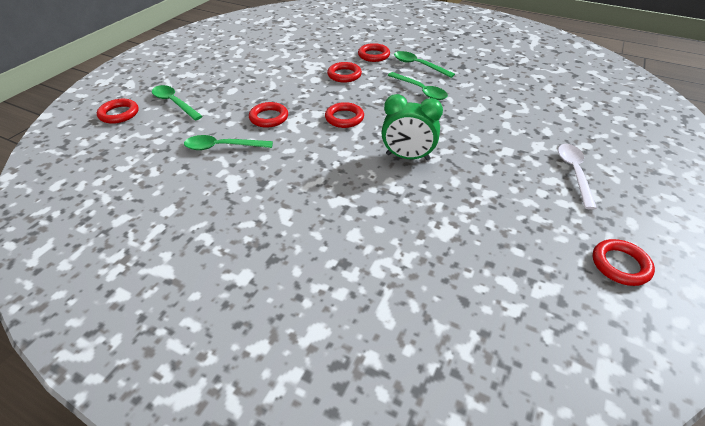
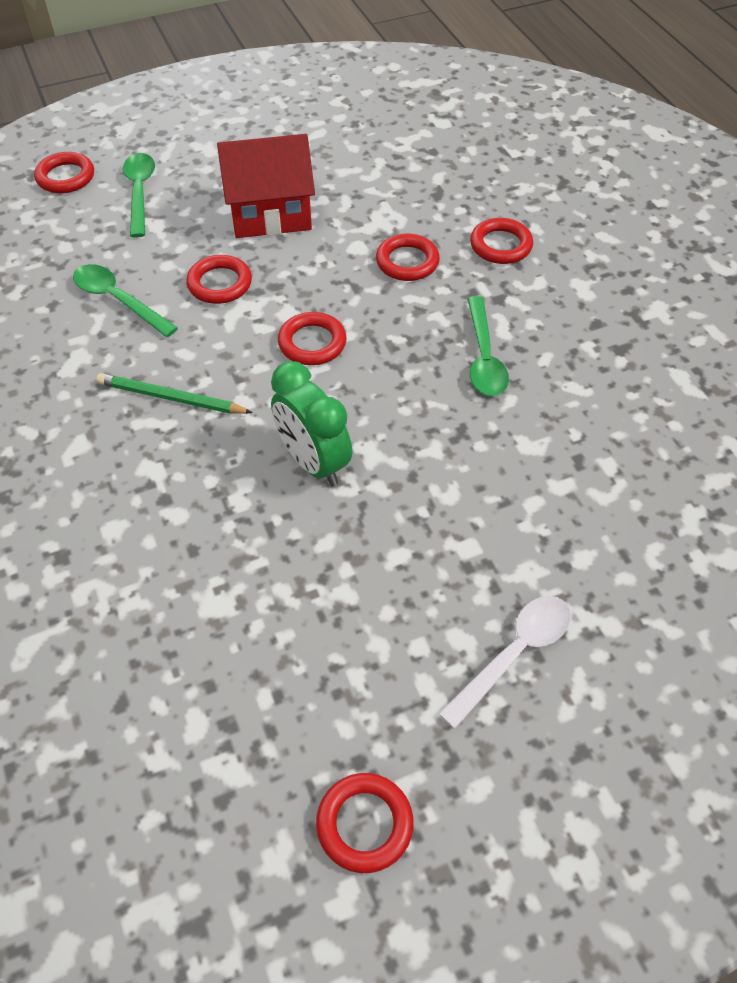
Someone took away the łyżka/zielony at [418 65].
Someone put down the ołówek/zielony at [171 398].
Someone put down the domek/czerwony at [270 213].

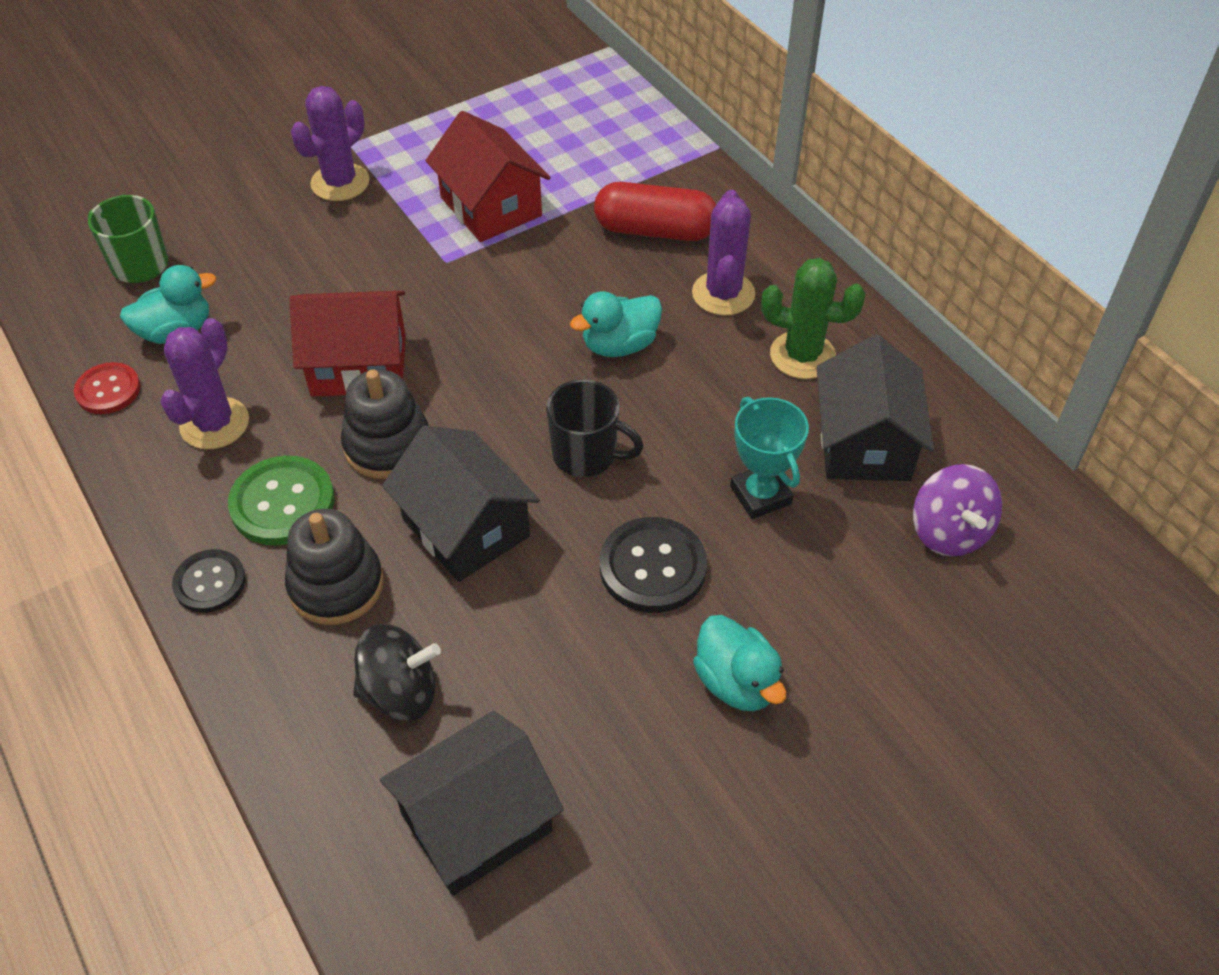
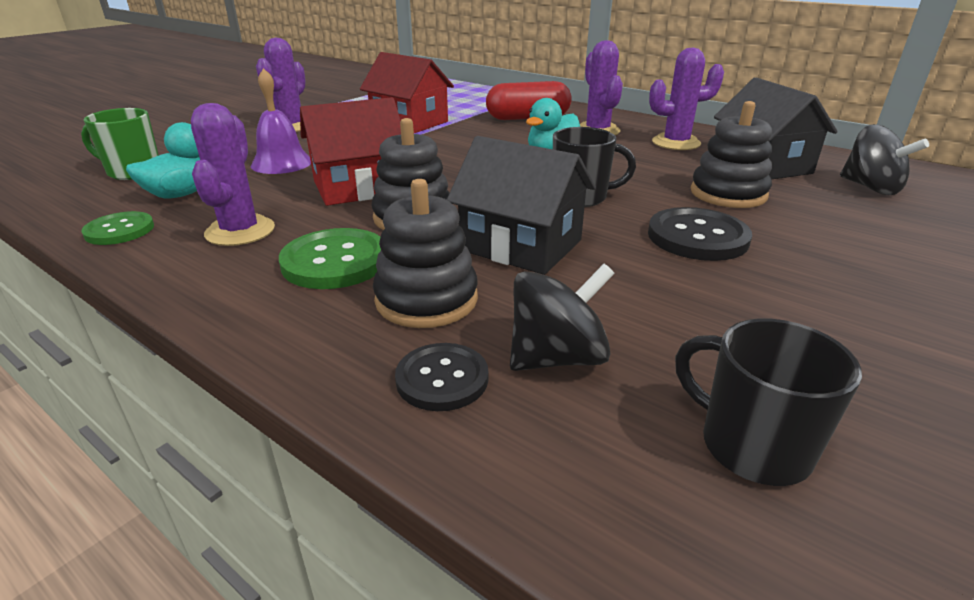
Someone took away the kaczka/turkusowy at [736 682].
Someone put down the dzwonek/fioletowy at [281 163].
Someone carried the guzik/czarny from [210 582] to [442 379].
Someone swapped the domek/czarny at [476 823] for the kubek/czarny at [751 446].
Someone swapped the puchar/turkusowy at [760 495] for the zabawka nakładanka/czarny at [728 194].
Someone repainted the guzik/czerwony at [108 390], which became the guzik/zielony at [119 230].
Someone repainted the kaktus/zielony at [802 355], which became the kaktus/fioletowy at [676 143].
Someone repainted the bączek/fioletowy at [949 532], which became the bączek/czarny at [870 188].

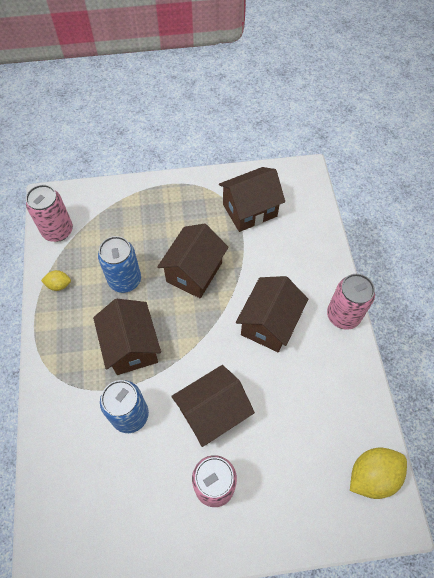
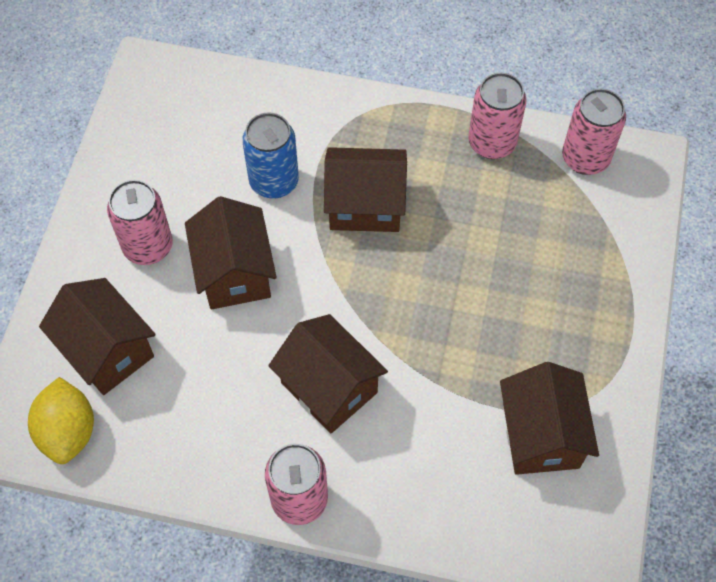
Someone took away the puszka/niebieski at [125 280].
Someone carried the domek/brązowy from [194 272] to [107 351].
Someone swapped the cytryna/żółty at [59 285] for the puszka/różowy at [492 143].

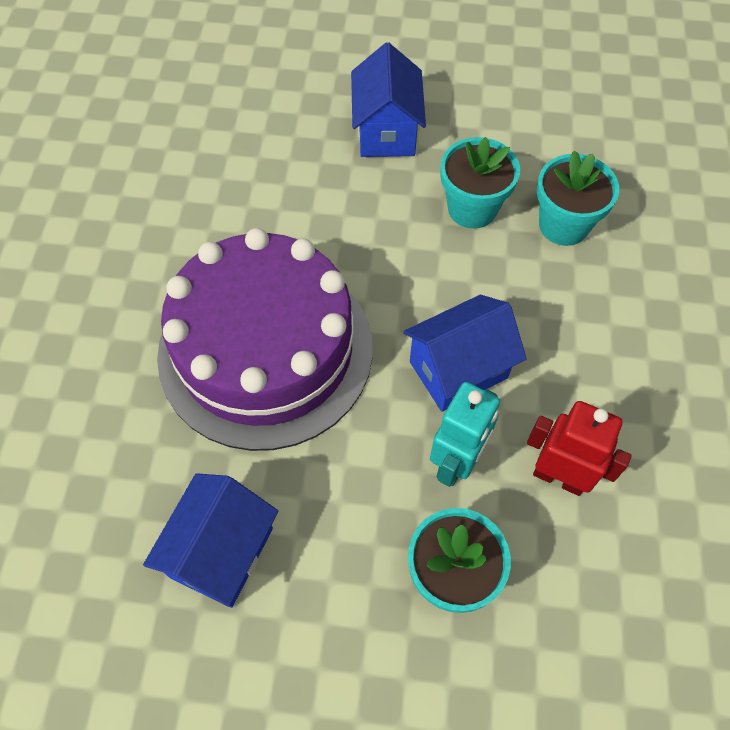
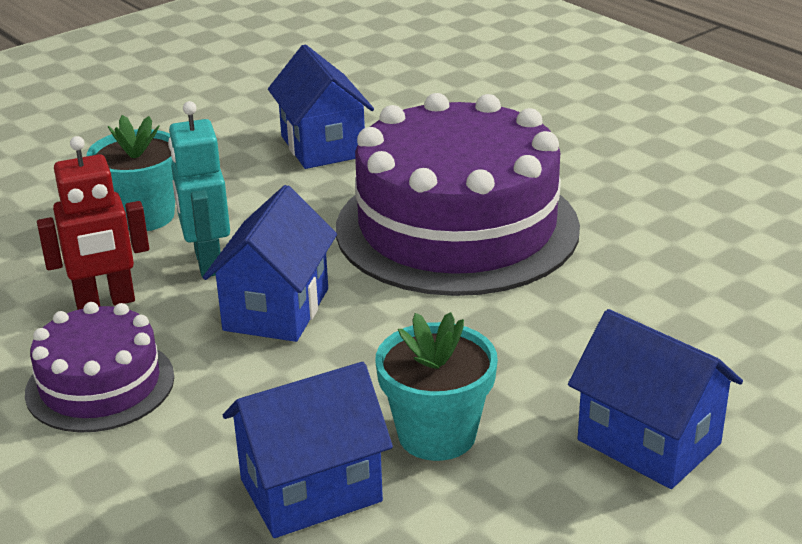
Someone put down the tort/fioletowy at [100 384].
Someone swapped the doniczka/turkusowy at [563 225] for the domek/niebieski at [311 490].

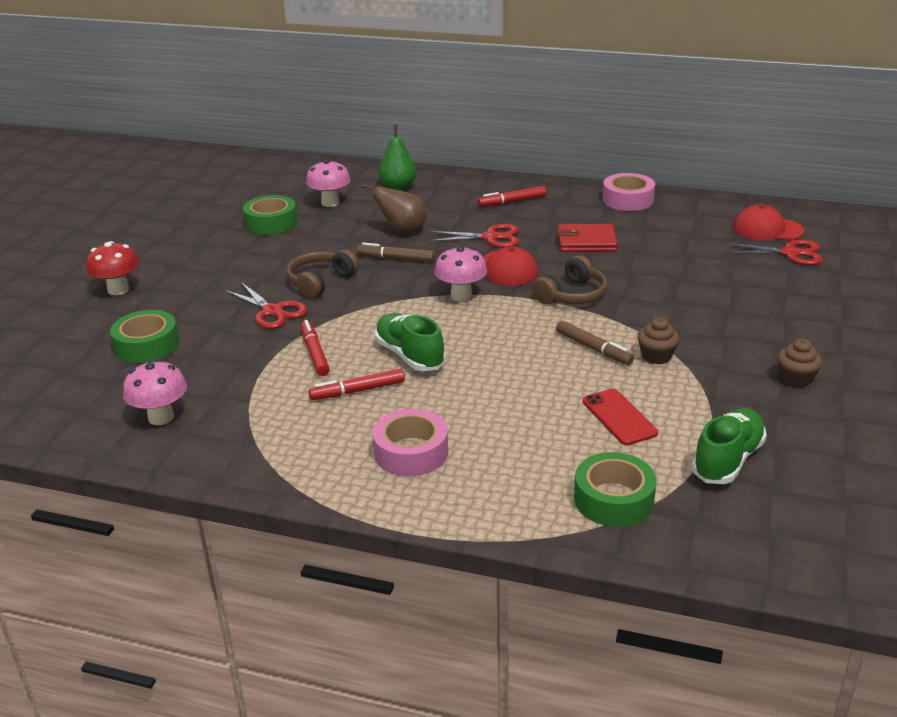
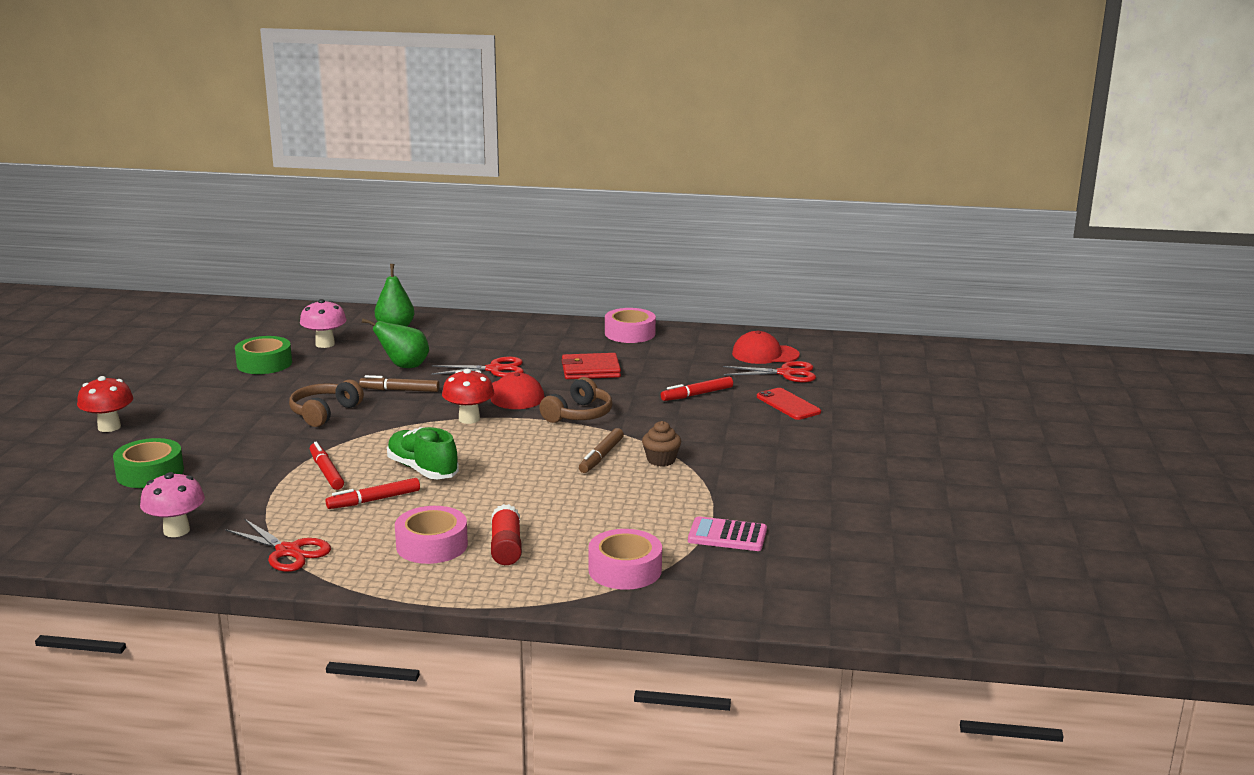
Someone took away the muffinka/brązowy at [796 379].
Someone put down the klej w sztyfcie/czerwony at [506 547].
Someone carried the nożyczki/czerwony from [272 311] to [288 551].
Someone carried the flamaster/czerwony from [512 202] to [697 394].
Someone carried the telefon/czerwony from [619 417] to [788 404].
Someone swapped the but/zielony at [727 460] for the kalkulator/różowy at [727 535].
Someone repainted the gruszka/brązowy at [402 231], which became the gruszka/zielony at [404 366].
Someone repainted the grzyb/różowy at [461 295], which became the grzyb/czerwony at [469 419].
Someone repainted the taśma klejąca/zielony at [613 499], which became the taśma klejąca/różowy at [625 570].
Someone rotated the flamaster/brązowy at [593 348] by 75 degrees clockwise.

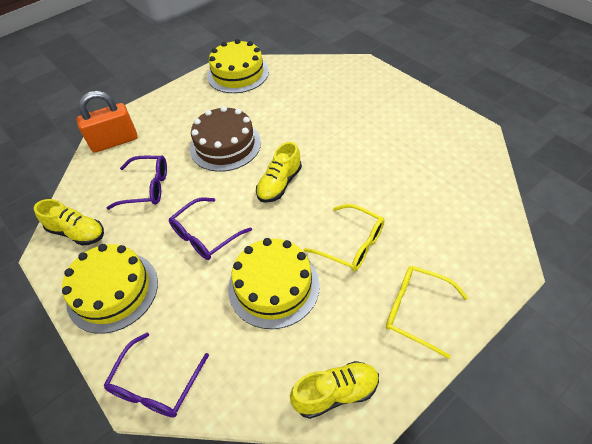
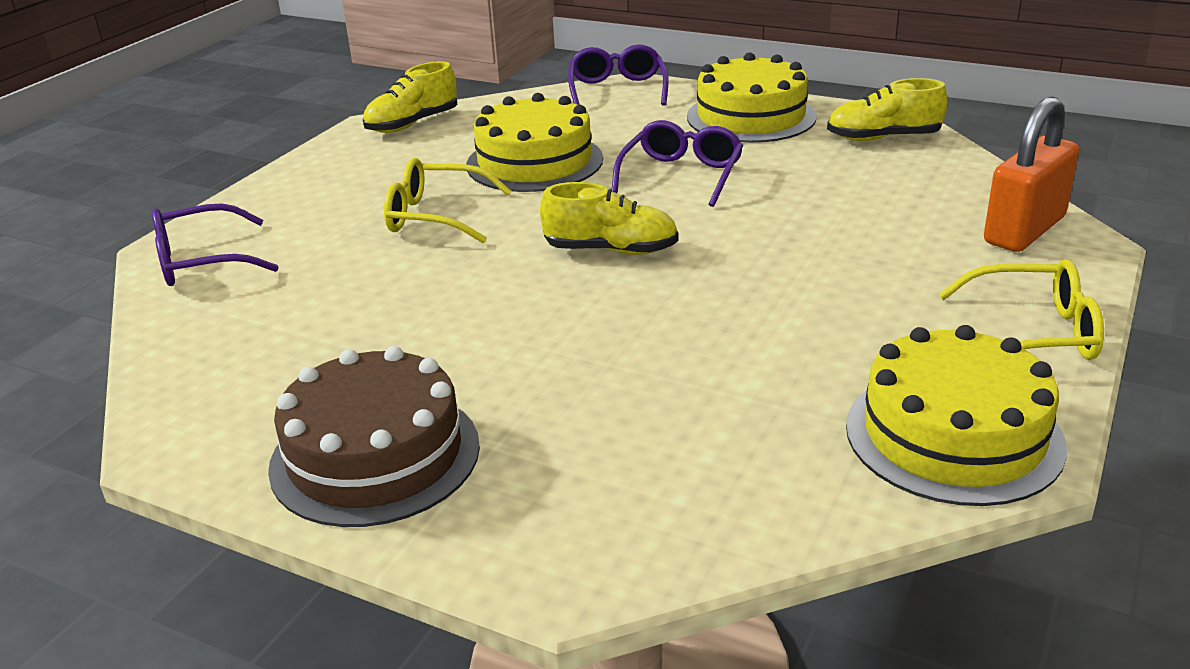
Someone carried the okulary/fioletowy from [146 188] to [203 261].
Someone carried the tort/brązowy from [225 145] to [375 455].
Someone carried the okulary/żółty from [417 311] to [1031 333].
Someone rotated the but/żółty at [279 184] by 90 degrees clockwise.

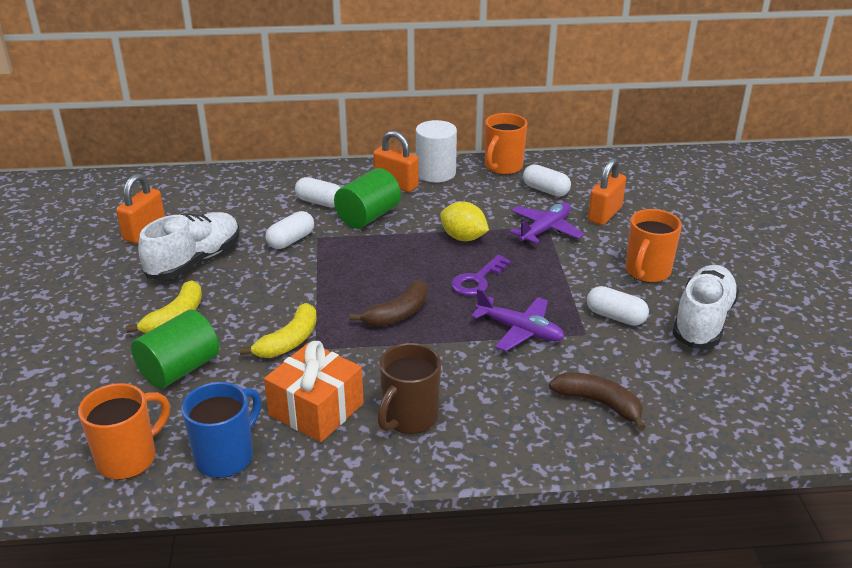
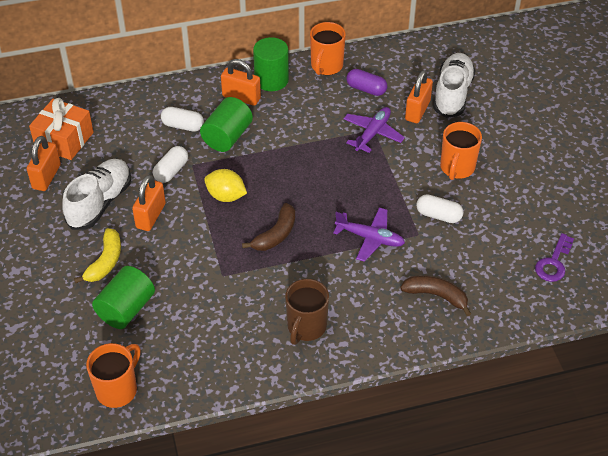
Someone took away the kubek/niebieski at [226 456].
Someone took away the banan/żółty at [289 341].
Someone put down the kłódka/pomarańczowy at [151 216].
Someone carried the prezent/pomarańczowy from [316 409] to [64 140].
Someone carried the cytryna/żółty from [463 238] to [226 196].
Someone carried the klucz/fioletowy from [477 280] to [553 263].
Someone carried the but/biały from [702 321] to [452 94].
Someone repainted the walec/biały at [435 173], which became the walec/zielony at [271 80].
Someone repainted the kapsułka/biały at [545 190], which became the kapsułka/fioletowy at [366 89].

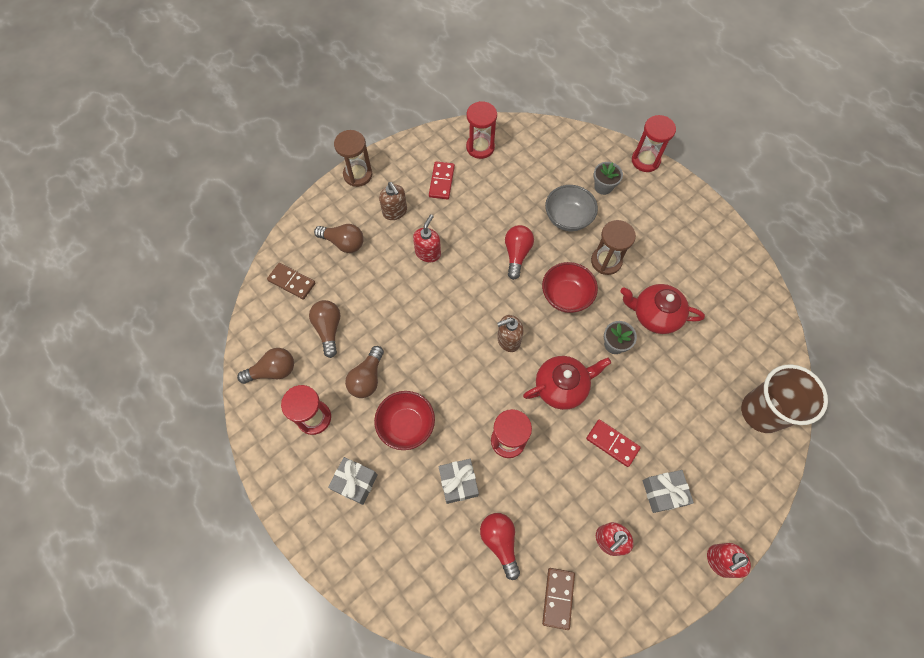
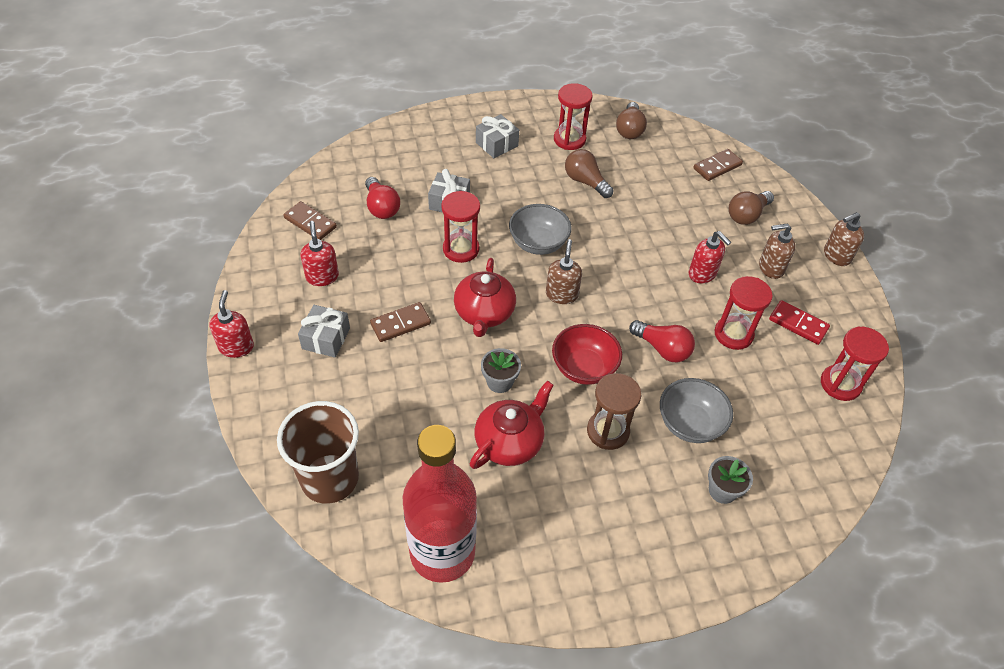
Someone took away the żarówka/brązowy at [328 329].
Someone took away the miska/czerwony at [406 425].
Someone put down the butelka/czerwony at [442 552].
Someone put down the miska/szary at [538 243].
Someone carried the klepsydra/czerwony from [645 160] to [733 334].
Someone swapped the klepsydra/brązowy at [358 175] for the dozownik mydła/brązowy at [836 256].
Someone repainted the kostka domina/czerwony at [612 443], which became the kostka domina/brązowy at [400 324].
Someone rotated the żarówka/czerwony at [500 542] by 60 degrees clockwise.

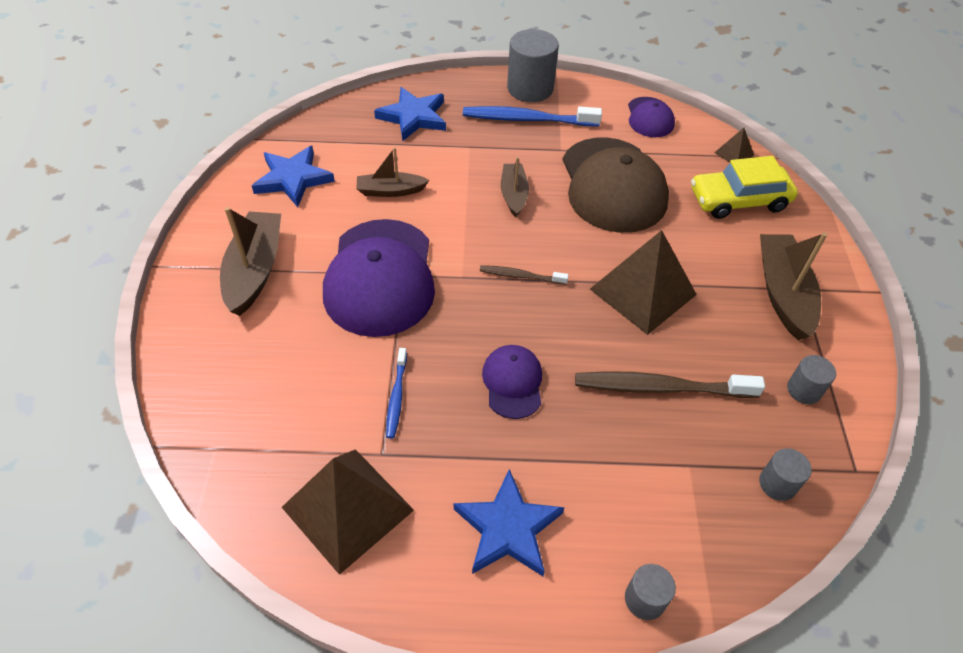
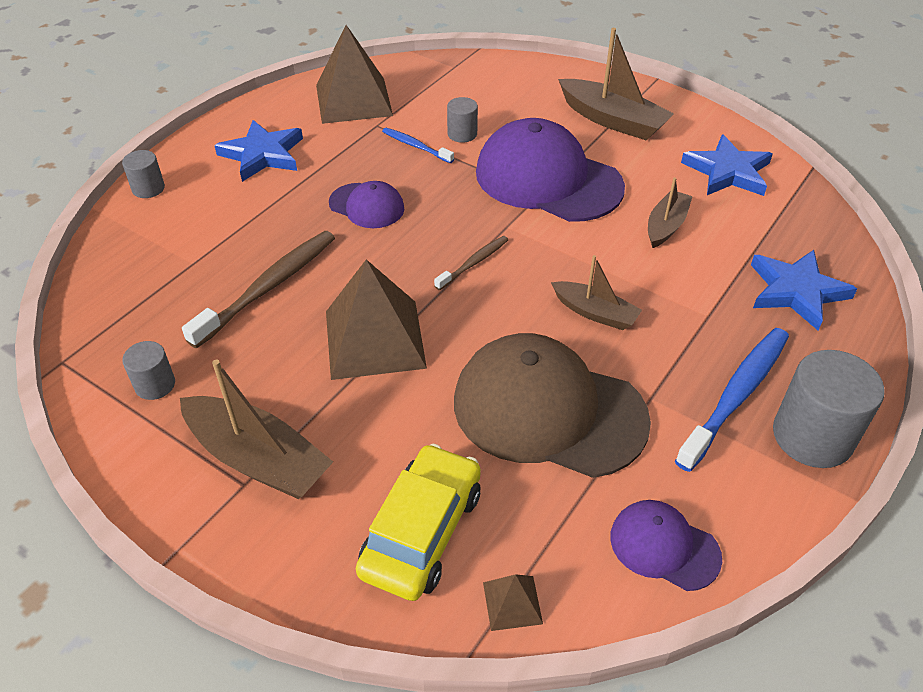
Someone carried the walec/szary from [777 484] to [462 134].

